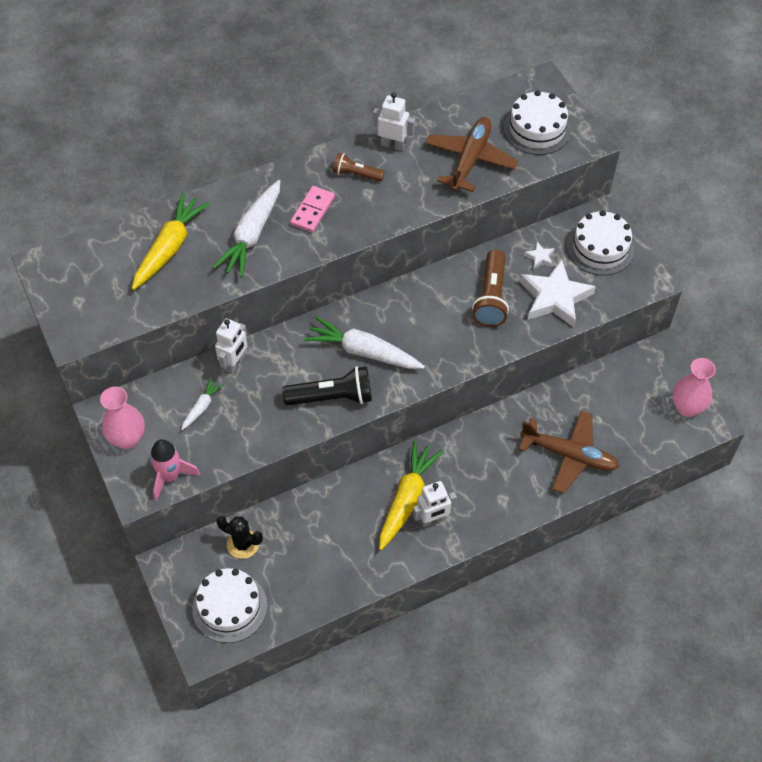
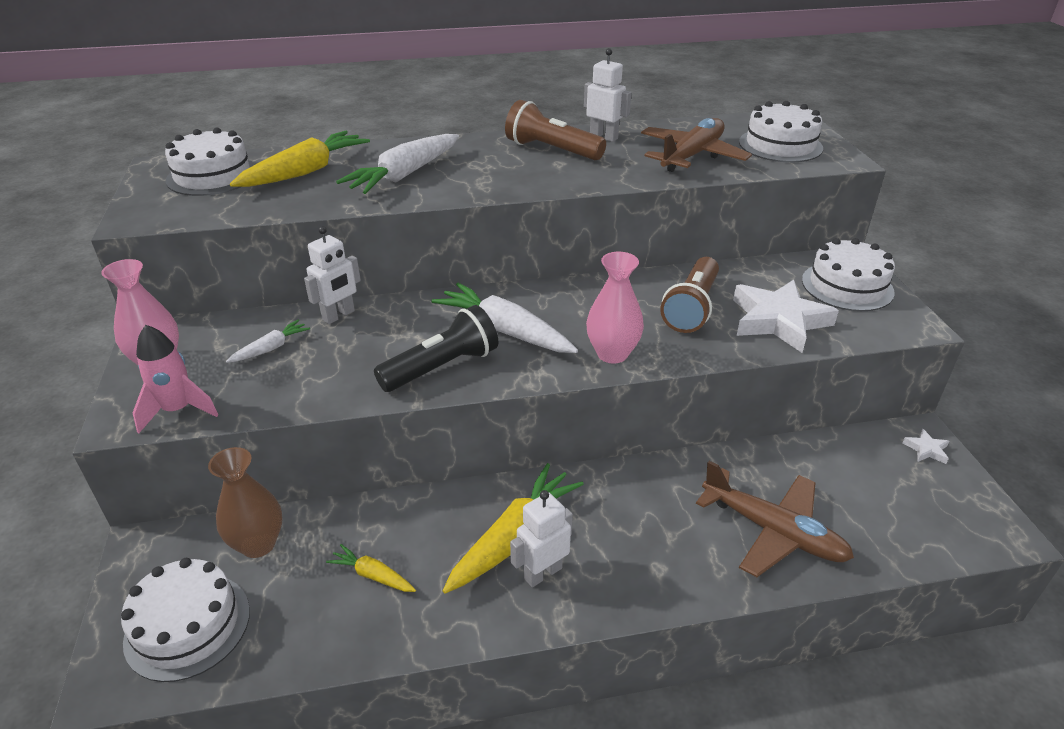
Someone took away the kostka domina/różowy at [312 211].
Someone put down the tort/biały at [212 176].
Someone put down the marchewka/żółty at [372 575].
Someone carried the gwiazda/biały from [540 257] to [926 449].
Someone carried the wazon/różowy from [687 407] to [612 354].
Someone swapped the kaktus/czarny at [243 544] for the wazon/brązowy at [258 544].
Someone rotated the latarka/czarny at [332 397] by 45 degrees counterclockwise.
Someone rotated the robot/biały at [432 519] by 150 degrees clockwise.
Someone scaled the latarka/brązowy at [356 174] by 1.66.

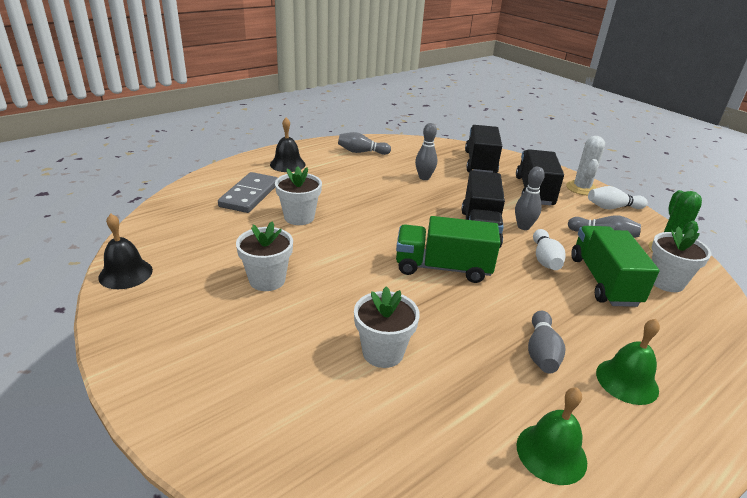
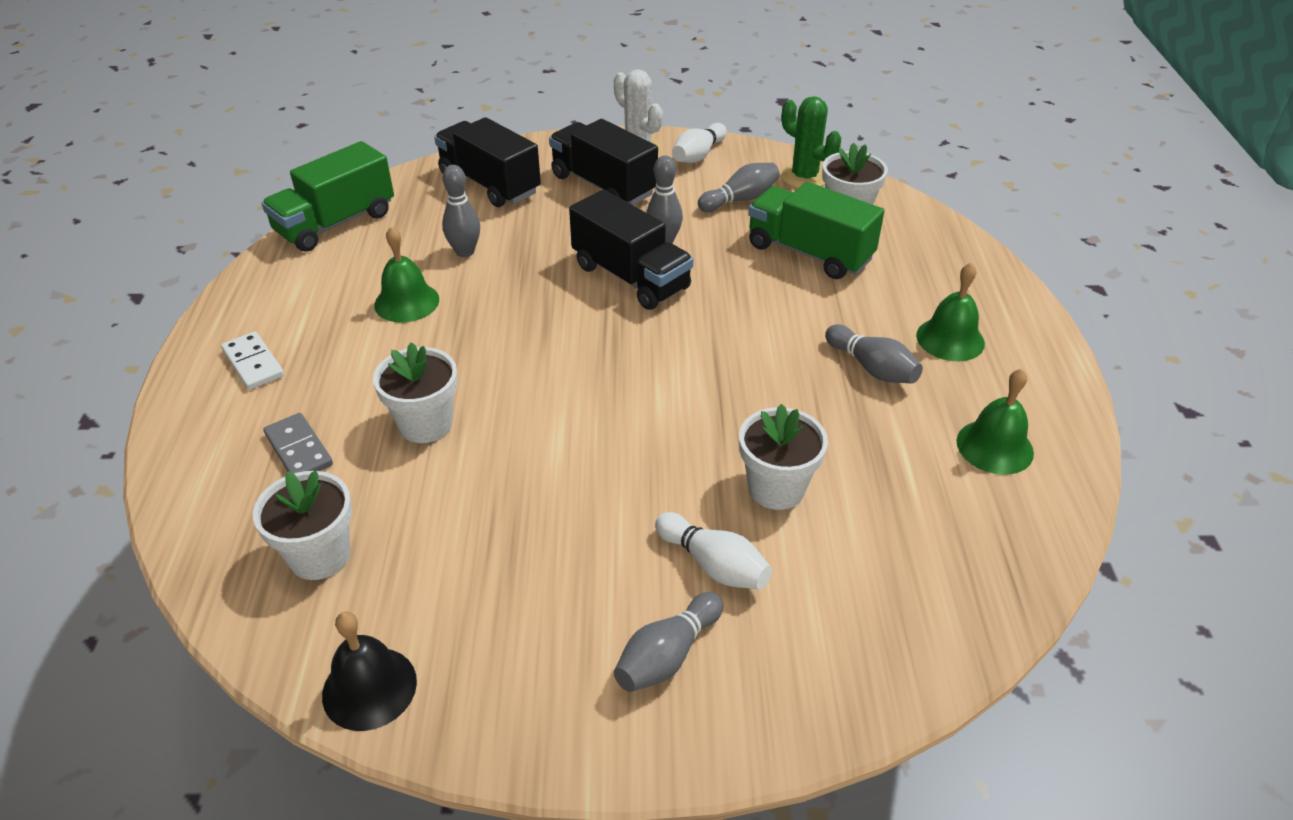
Someone put down the dzwonek/zielony at [406 302].
Someone carried the doniczka/biały from [267 280] to [319 556].
Someone carried the kręgiel/szary from [361 152] to [667 655].
Someone carried the ciężarówka/zielony from [442 268] to [335 223].
Someone carried the kręgiel/biały from [545 259] to [714 565].
Someone swapped the dzwonek/czarny at [287 164] for the kostka domina/biały at [253 363].
Someone scaled the kostka domina/szary at [249 195] by 0.64.

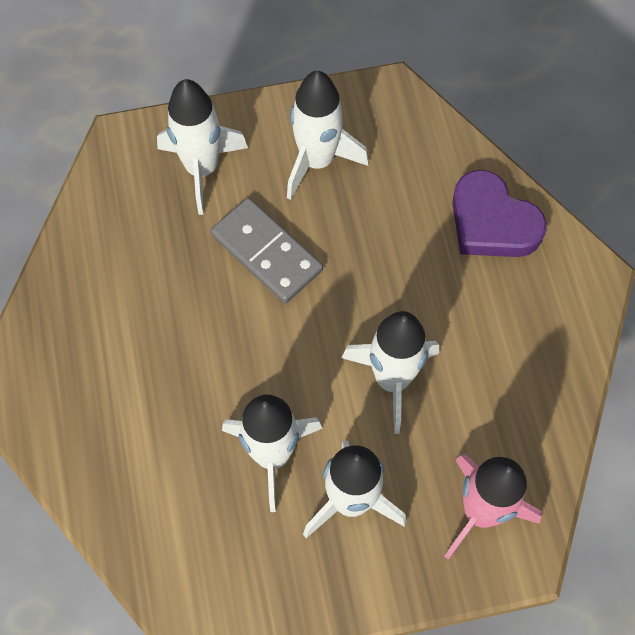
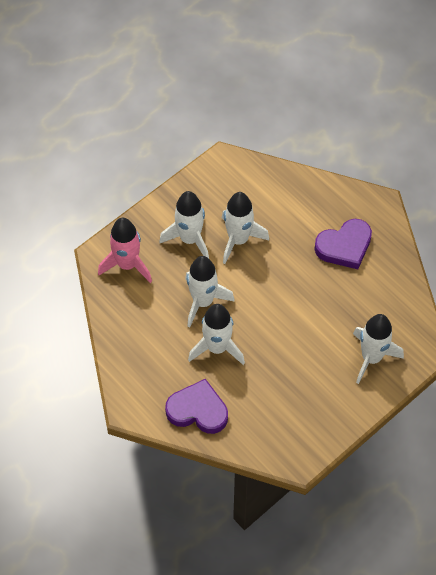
Someone took away the kostka domina/szary at [266 253].
Someone put down the serce/fioletowy at [344 246].
Someone carried the rakieta/biały from [317 161] to [217 348].

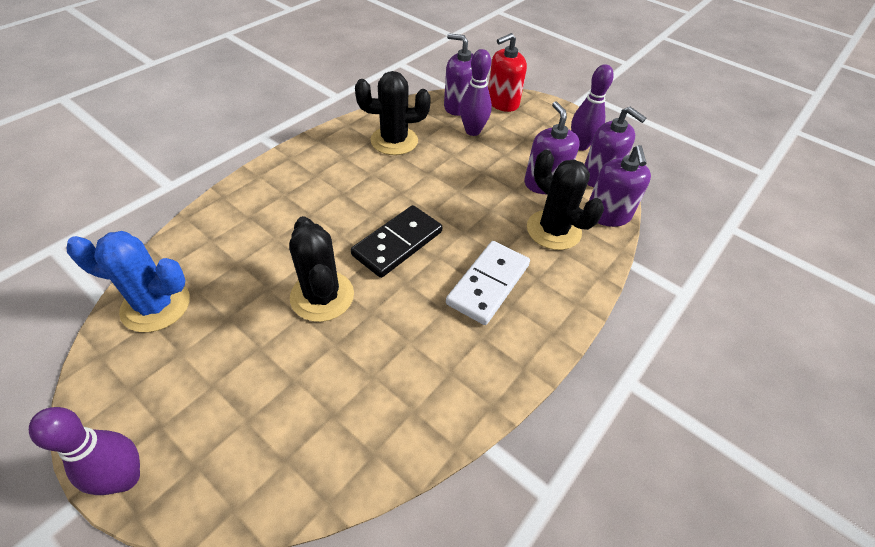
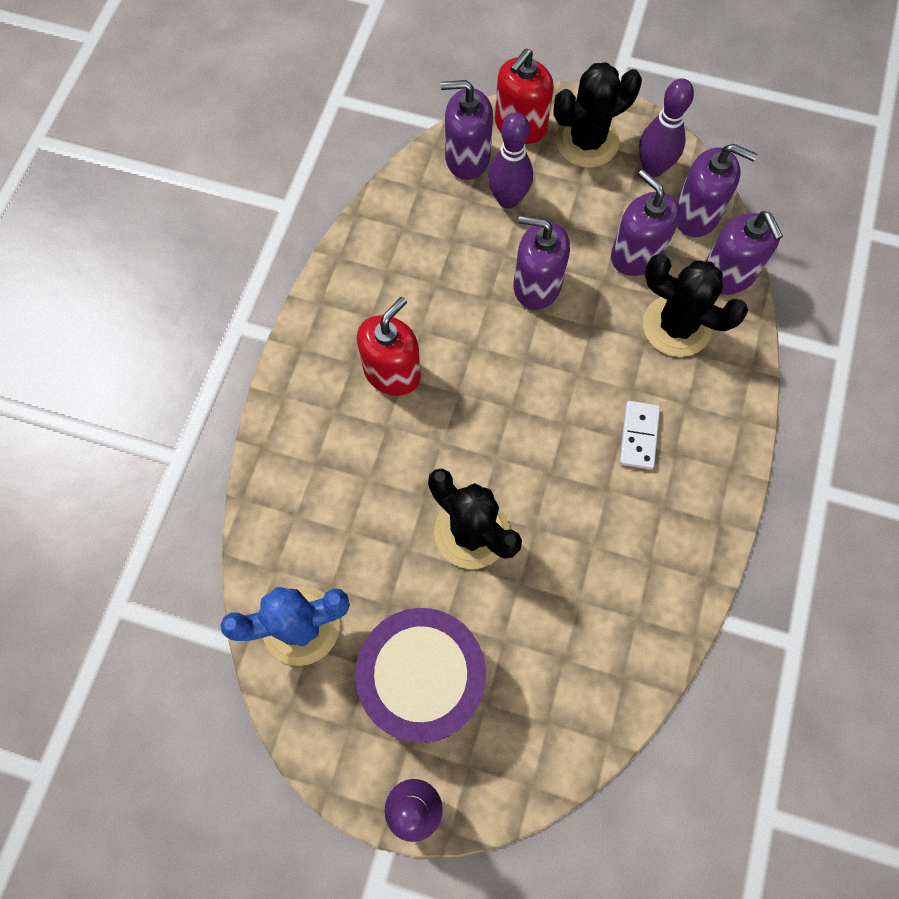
Someone took away the kostka domina/czarny at [397 243].
Someone put down the bęben/fioletowy at [422 678].
Someone put down the dozownik mydła/czerwony at [392 372].
Someone put down the dozownik mydła/fioletowy at [536 285].
Someone carried the kaktus/czarny from [394 141] to [587 142].
Someone scaled the kostka domina/biały at [488 284] by 0.61.

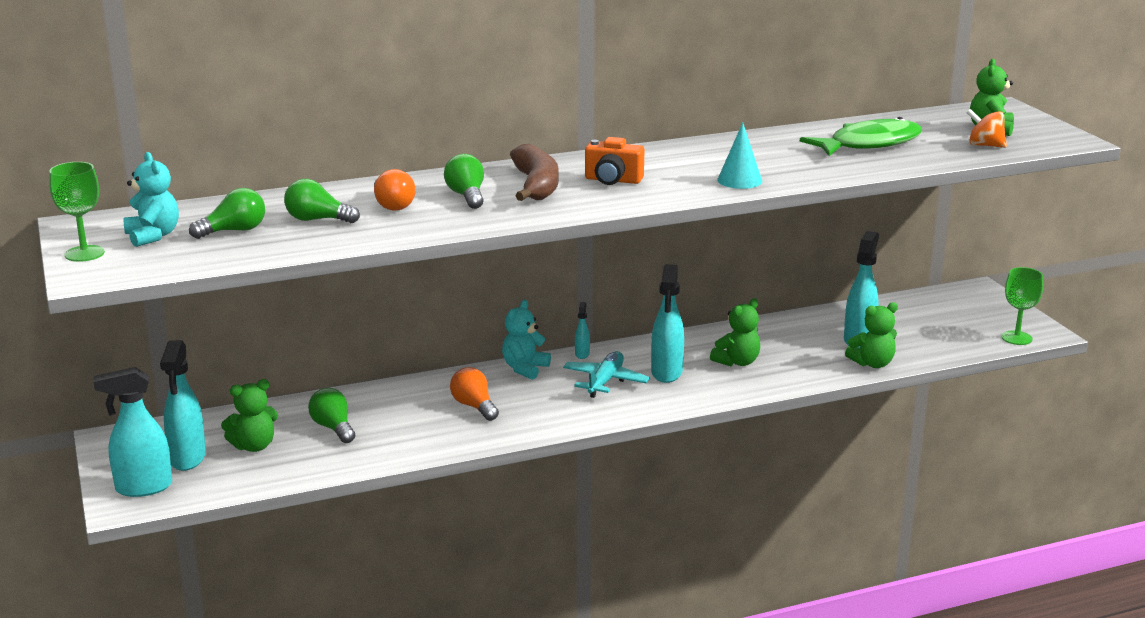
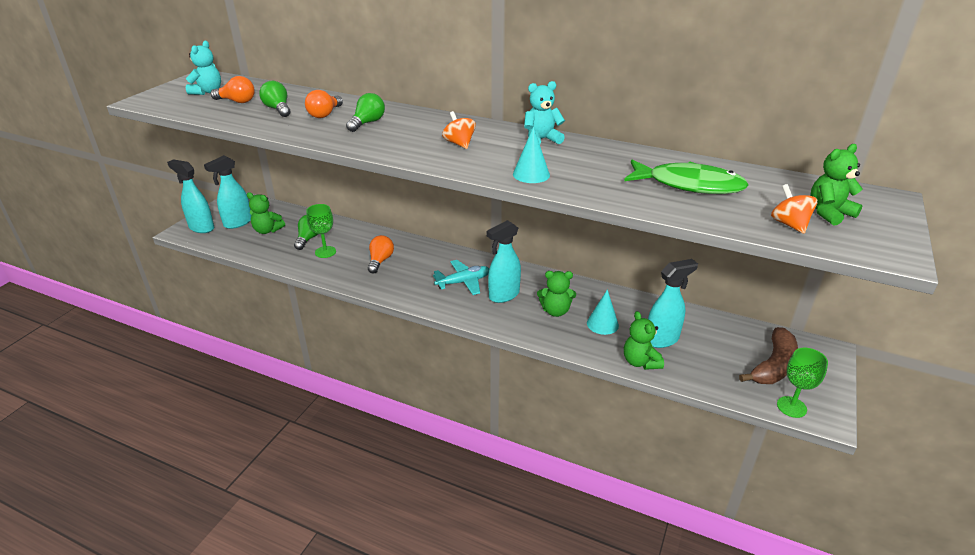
Someone took away the spryskiwacz/turkusowy at [582 354].
Someone put down the stożek/turkusowy at [602 324].
Someone carried the kielich/zielony from [84 253] to [325 252].
Someone carried the miś/turkusowy from [525 368] to [541 139].
Someone carried the banan/brązowy from [536 186] to [773 366].
Someone swapped the aparat fotograficzny/pomarańczowy at [613 180] for the bączek/pomarańczowy at [459 144].
Someone repainted the żarówka/zielony at [234 231], which became the żarówka/pomarańczowy at [237 101].
Someone rotated the miś/zielony at [872 363] by 45 degrees clockwise.

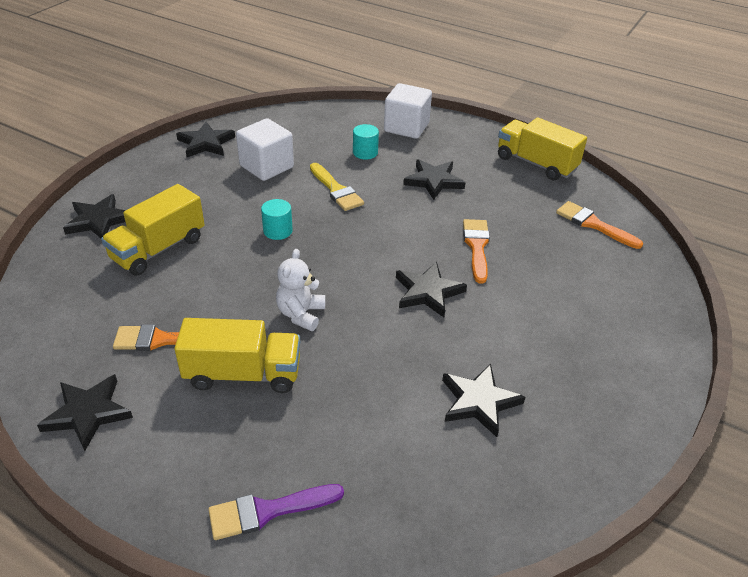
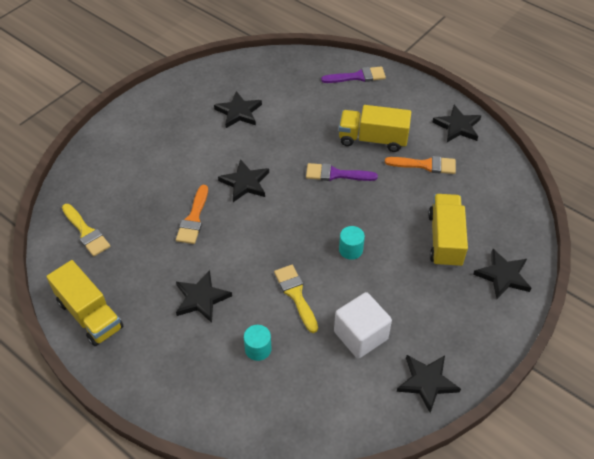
Someone took away the sześcian/biały at [406 127].
Someone swapped the miś/biały at [301 314] for the pędzel/fioletowy at [336 174].
Someone repainted the pędzel/pomarańczowy at [593 224], which became the pędzel/żółty at [86 232].
Someone rotated the ciężarówka/żółty at [158 249] by 45 degrees counterclockwise.

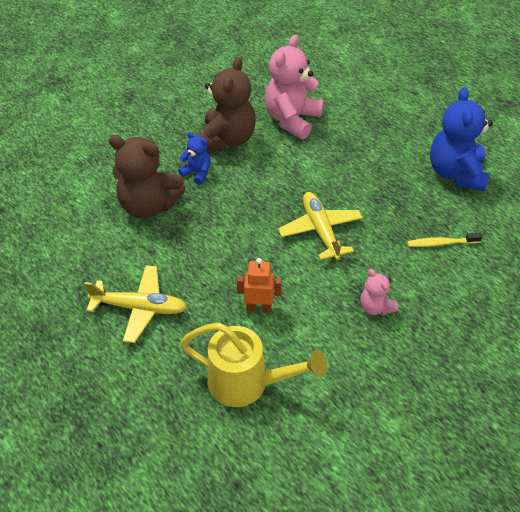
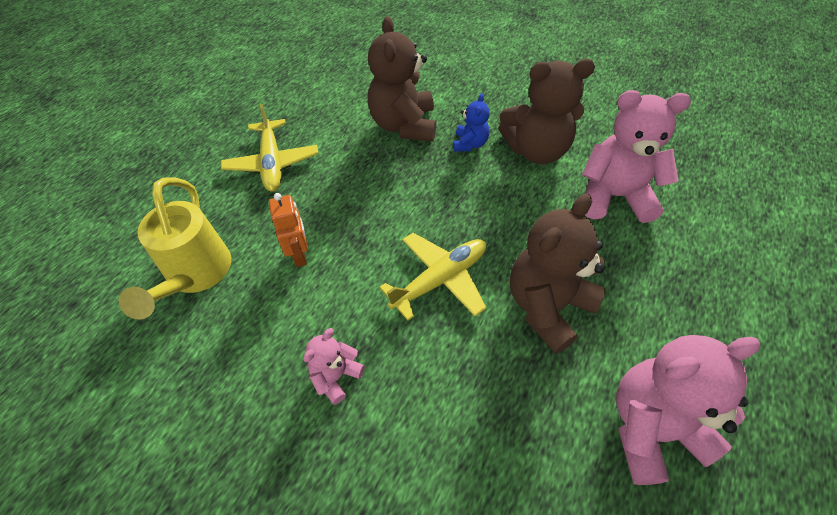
Someone took away the szczoteczka do zębów/żółty at [441 243].
Someone put down the miś/brązowy at [547 306].
Someone repainted the miś/niebieski at [456 173], which became the miś/różowy at [651 428].

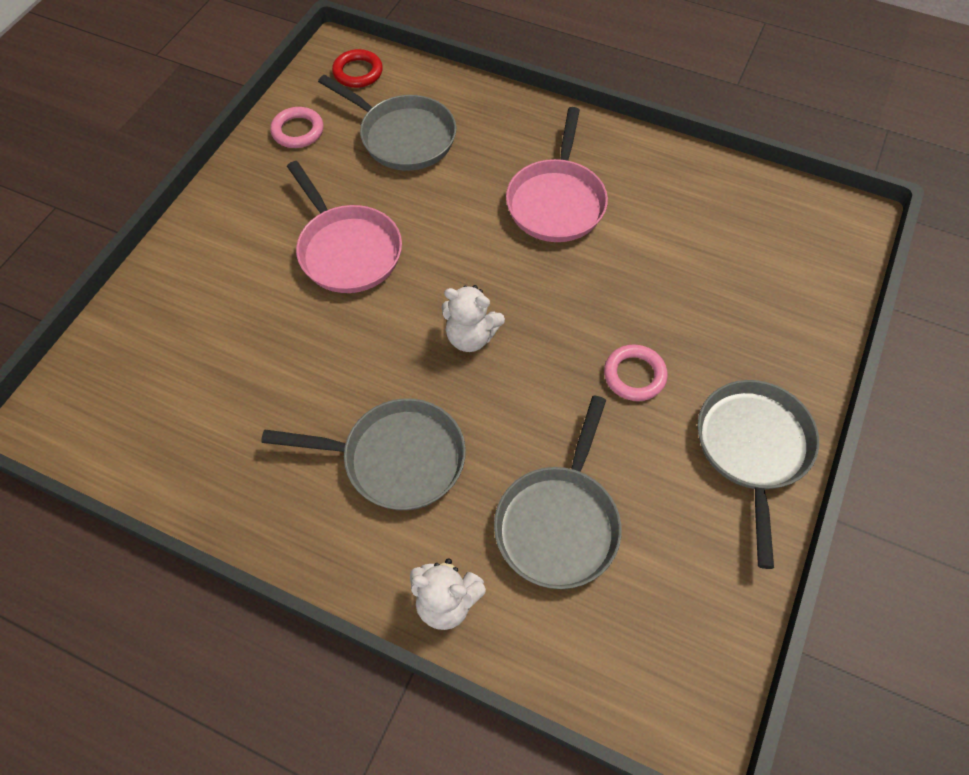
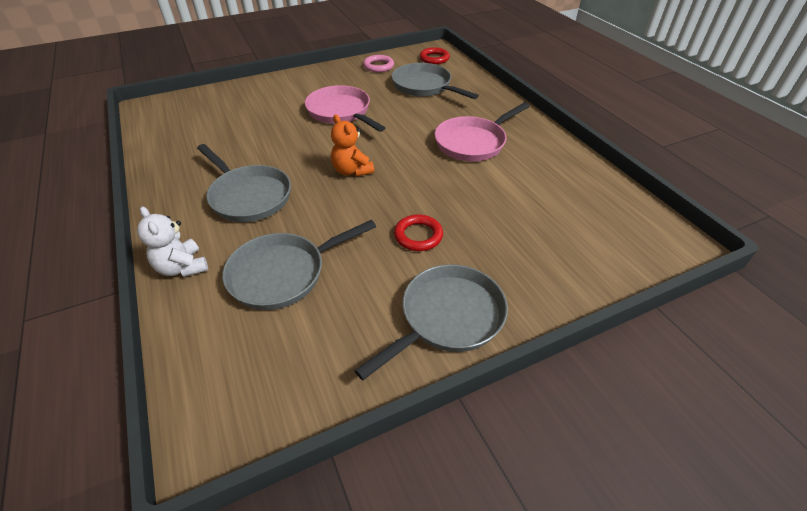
Someone repainted the miś/biały at [470 336], which became the miś/pomarańczowy at [352 171].
Someone repainted the pierścień/różowy at [634 375], which became the pierścień/czerwony at [418 236].
Someone rotated the patelnia/różowy at [347 250] by 135 degrees clockwise.
Someone rotated the patelnia/szary at [403 136] by 150 degrees clockwise.

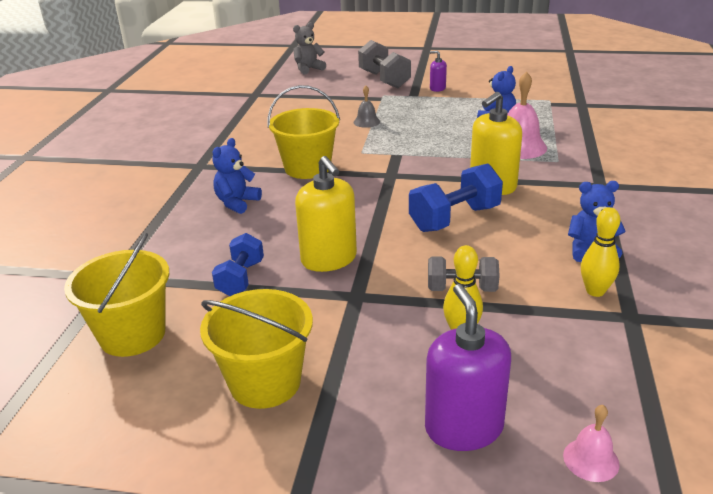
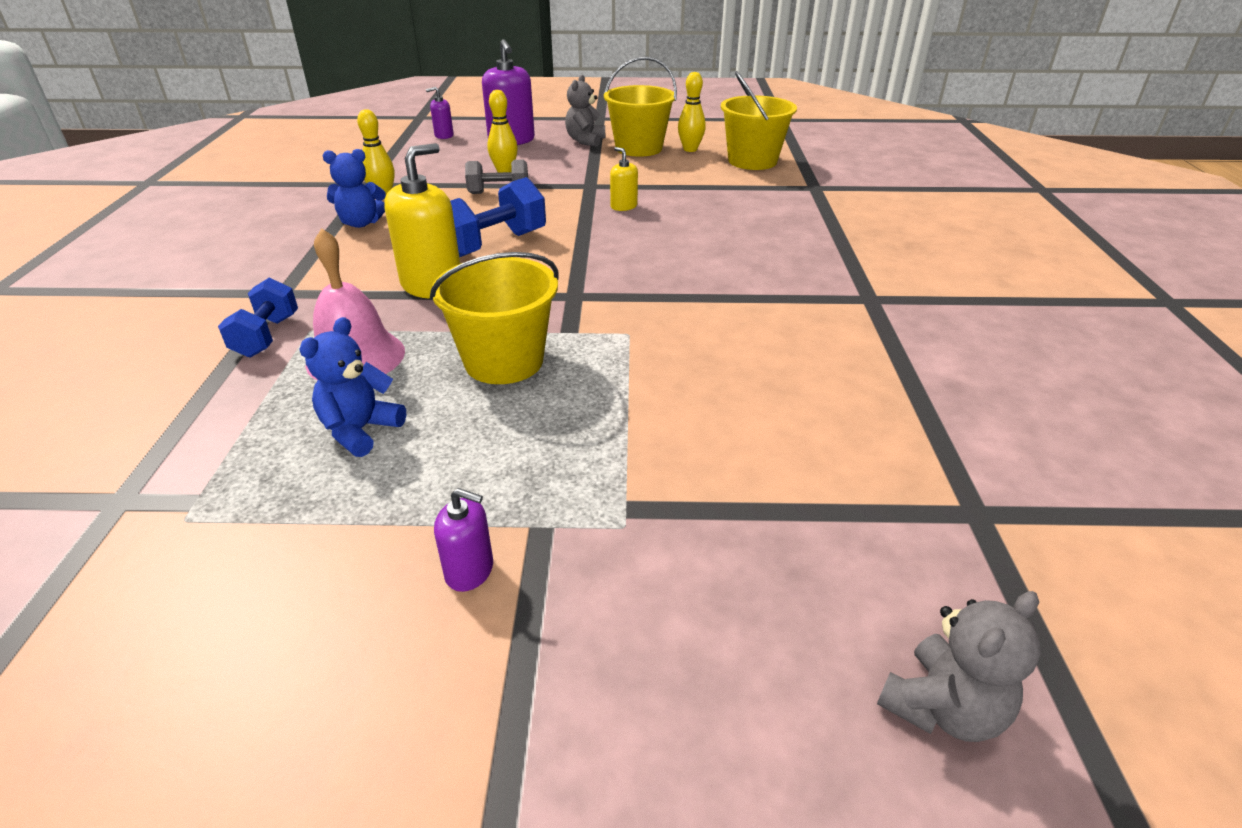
Someone took away the miś/niebieski at [237 203].
Someone took away the dzwonek/szary at [366 122].
Someone took away the hantel/szary at [384 80].
Someone put down the miś/szary at [585 141].
Someone put down the kręgiel/żółty at [690 149].
Someone carried the hantel/niebieski from [241 278] to [267 336].
Someone carried the wiadro/żółty from [307 168] to [504 361].
Someone swapped the dzwonek/różowy at [591 459] for the dozownik mydła/fioletowy at [444 135].
Someone scaled the dozownik mydła/żółty at [329 259] by 0.51.

